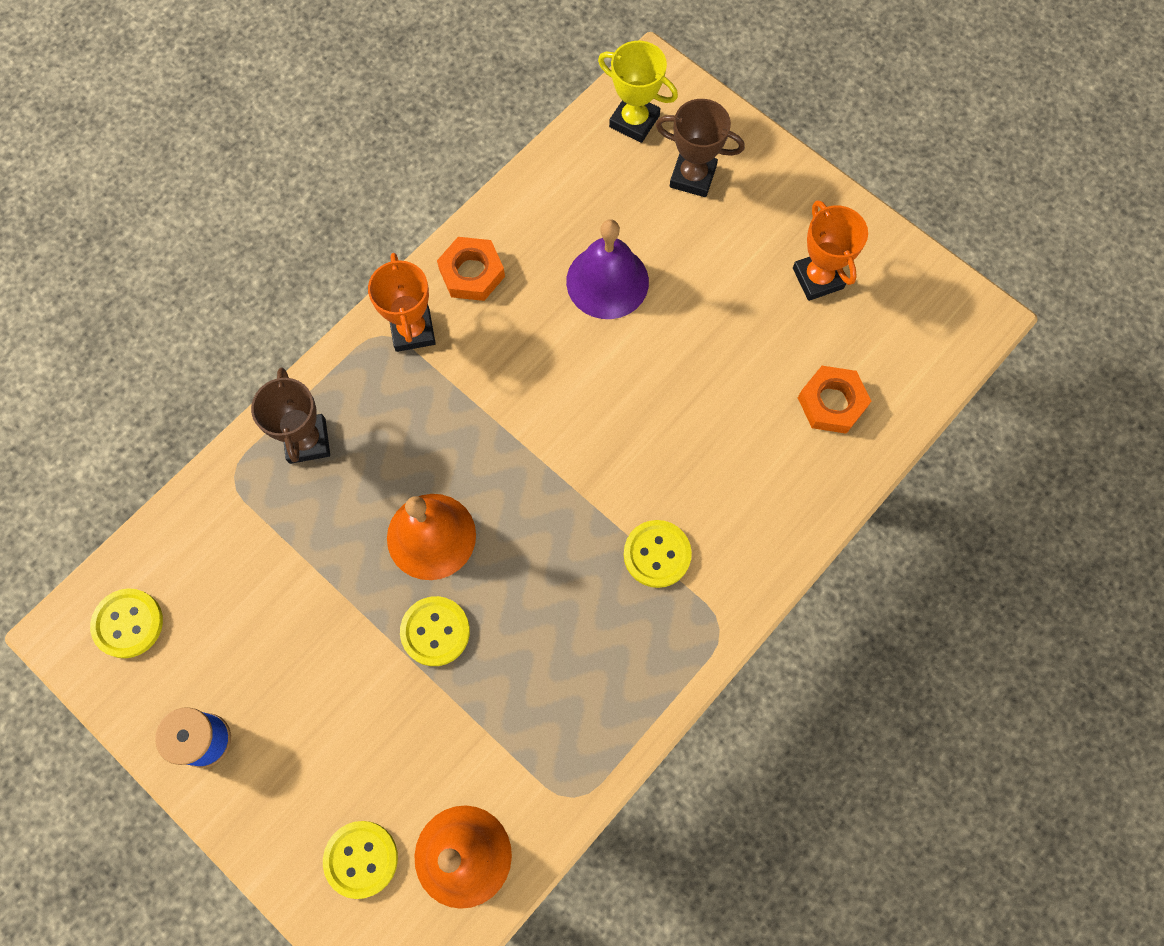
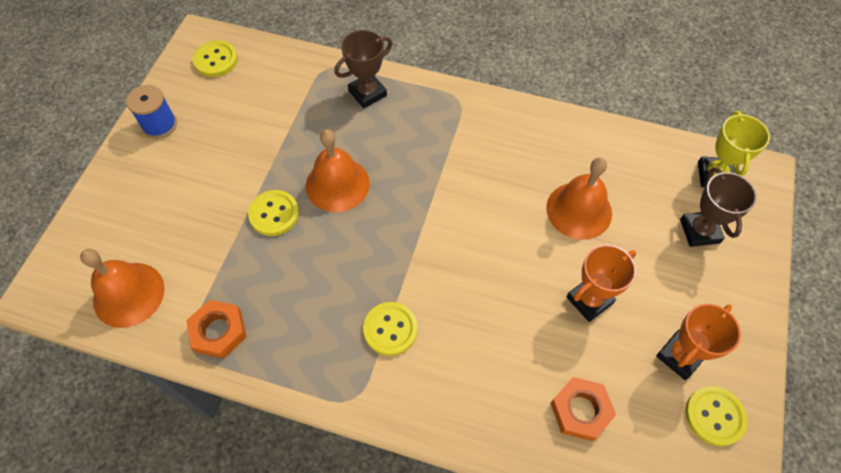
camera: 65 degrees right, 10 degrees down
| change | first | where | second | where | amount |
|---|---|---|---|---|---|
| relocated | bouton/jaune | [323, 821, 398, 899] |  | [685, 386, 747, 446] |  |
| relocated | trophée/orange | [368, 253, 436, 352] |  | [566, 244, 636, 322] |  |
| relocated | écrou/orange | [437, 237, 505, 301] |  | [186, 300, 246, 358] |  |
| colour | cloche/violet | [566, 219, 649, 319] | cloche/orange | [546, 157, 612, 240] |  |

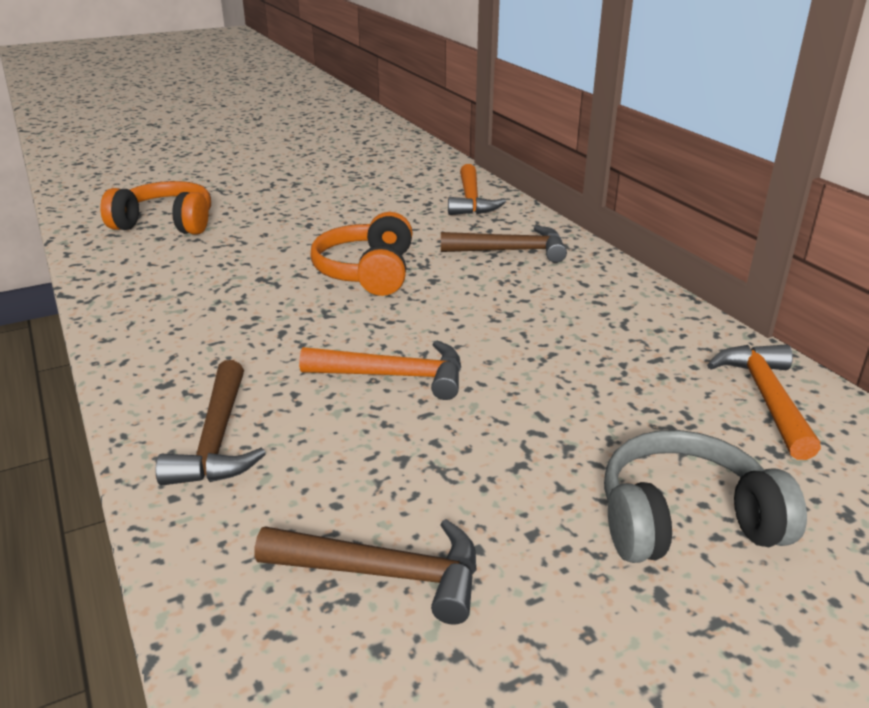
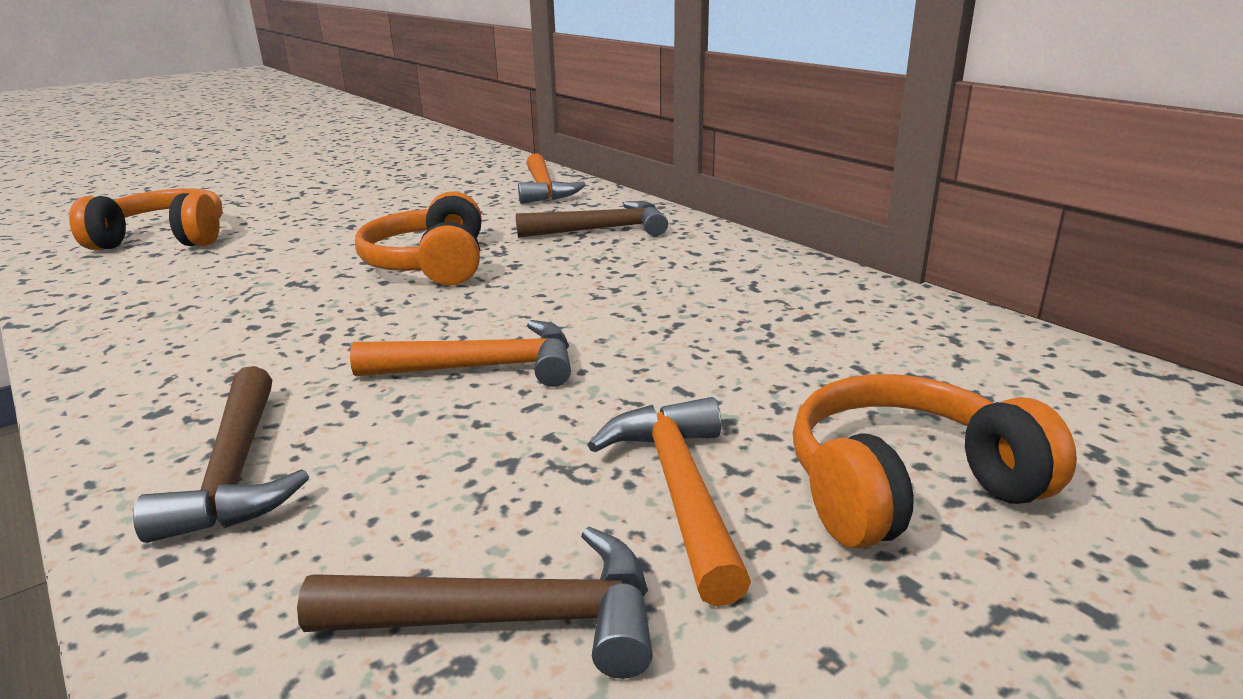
camera: 10 degrees left, 5 degrees down
| change | first | where | second | where | amount |
|---|---|---|---|---|---|
| colour | casque audio/gris | [604, 430, 807, 563] | casque audio/orange | [792, 374, 1077, 549] |  |
| relocated | marteau/orange | [707, 344, 821, 460] |  | [588, 397, 751, 606] |  |

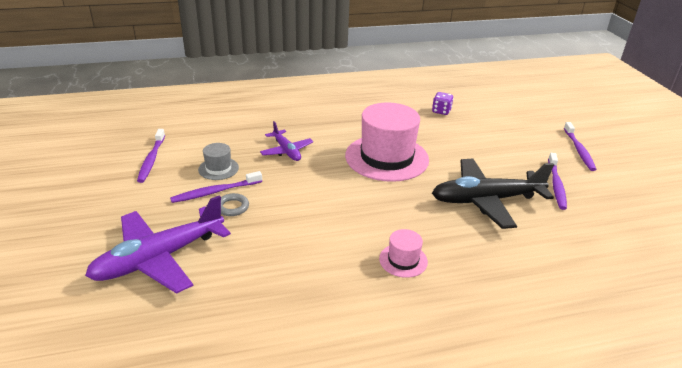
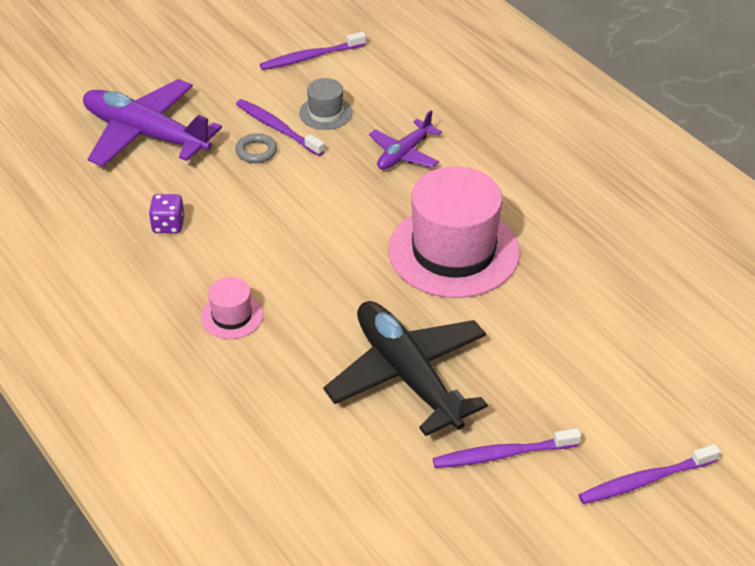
camera: 70 degrees right, 10 degrees up
| change | first | where | second | where | amount |
|---|---|---|---|---|---|
| relocated | dé/violet | [432, 92, 454, 115] |  | [149, 194, 184, 233] |  |

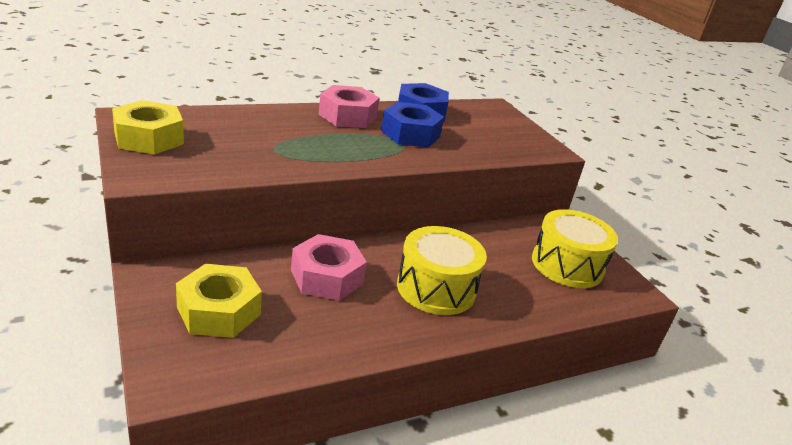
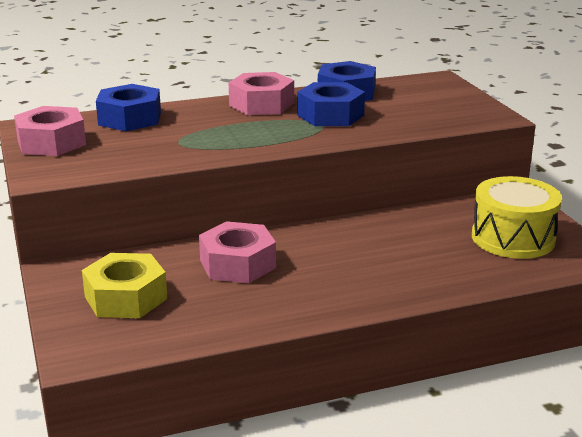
camera: 10 degrees right, 5 degrees down
| change | first | where | second | where | amount |
|---|---|---|---|---|---|
| colour | écrou/jaune | [112, 100, 184, 155] | écrou/rose | [14, 106, 86, 156] |  |
| missing | tambour/jaune | [397, 226, 487, 315] |  |  |  |
| appeared |  |  | écrou/bleu | [96, 84, 161, 131] |  |

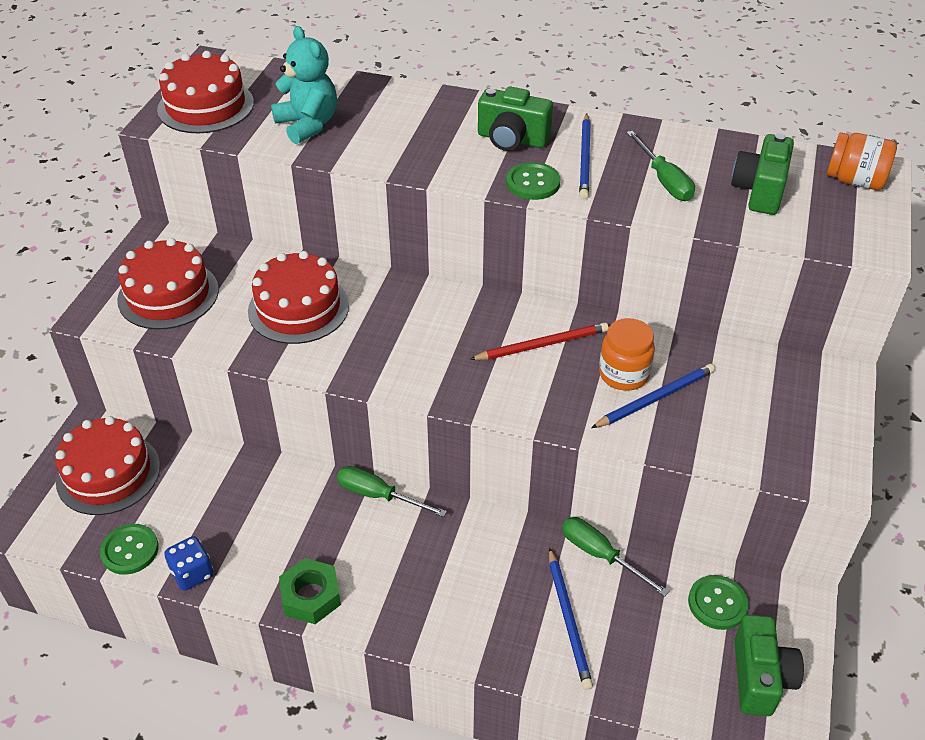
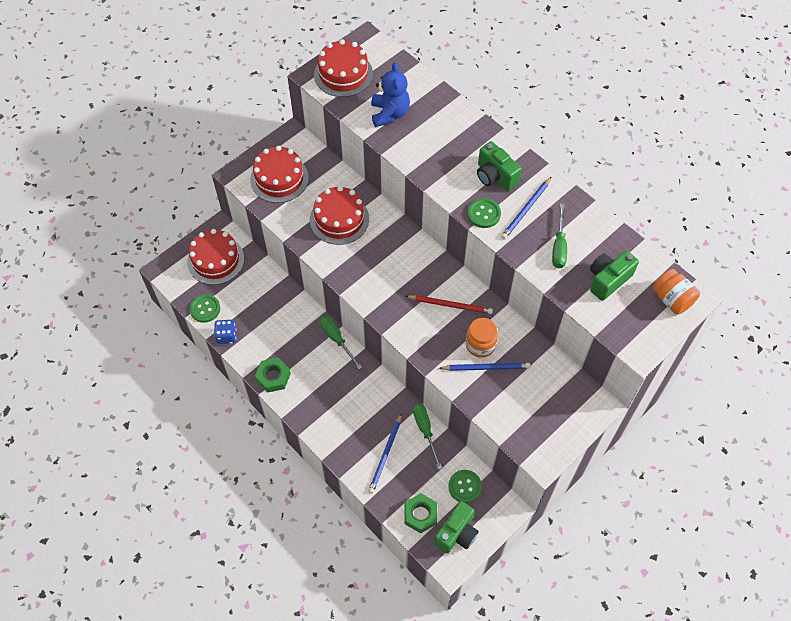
camera: 30 degrees right, 15 degrees up
| change | first | where | second | where | amount |
|---|---|---|---|---|---|
| colour | ours en peluche/turquoise | [271, 26, 337, 144] | ours en peluche/bleu | [371, 62, 410, 127] |  |
| appeared |  |  | écrou/vert | [404, 493, 437, 533] |  |

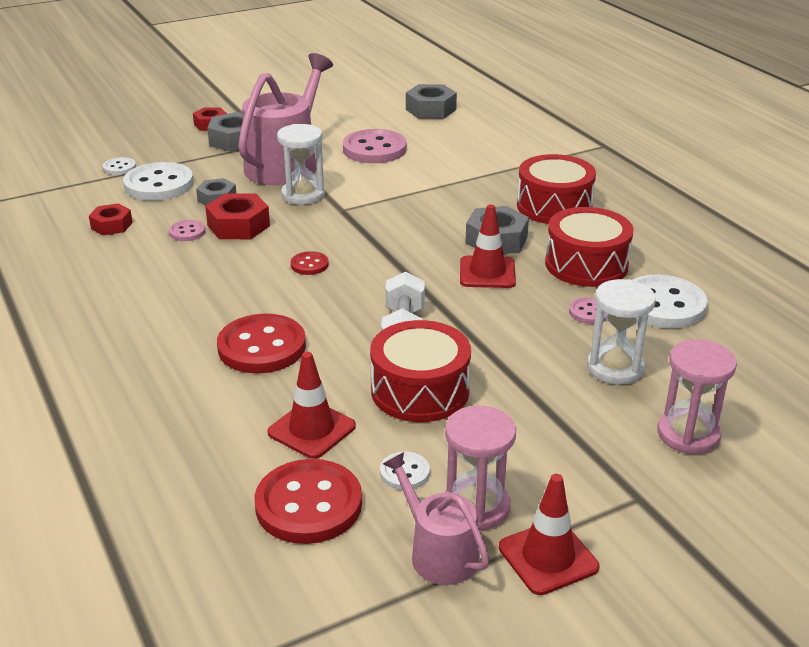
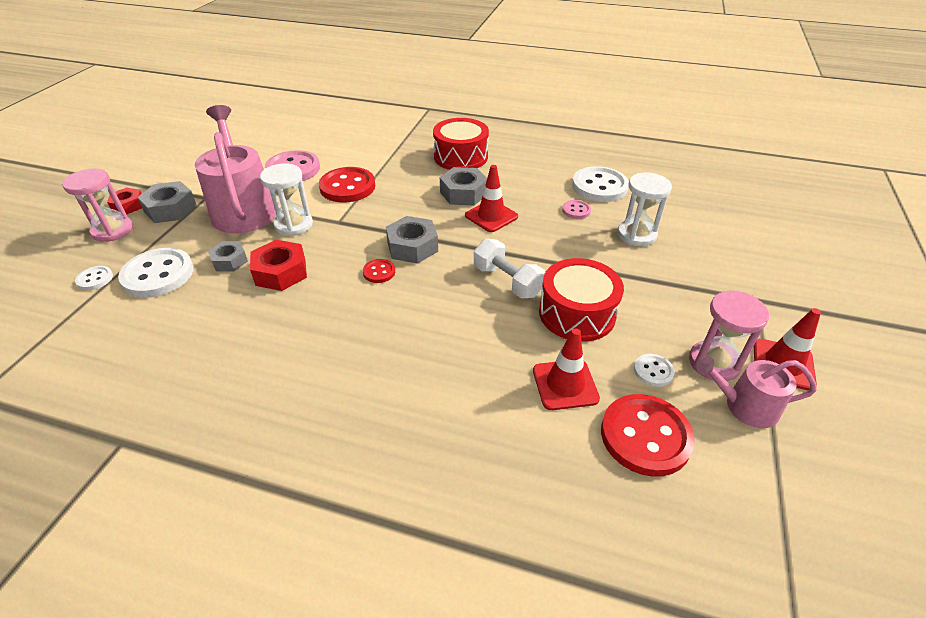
camera: 45 degrees left, 10 degrees up
| change | first | where | second | where | amount |
|---|---|---|---|---|---|
| missing | écrou/rouge | [89, 203, 133, 236] |  |  |  |
| missing | bouton/rose | [169, 220, 205, 241] |  |  |  |
| relocated | bouton/rouge | [217, 314, 306, 373] |  | [319, 167, 375, 202] |  |
| relocated | écrou/gris | [406, 84, 457, 119] |  | [386, 216, 438, 264] |  |
| missing | tambour/rouge | [545, 207, 634, 287] |  |  |  |
| relocated | sablier/rose | [657, 339, 737, 454] |  | [62, 169, 133, 242] |  |

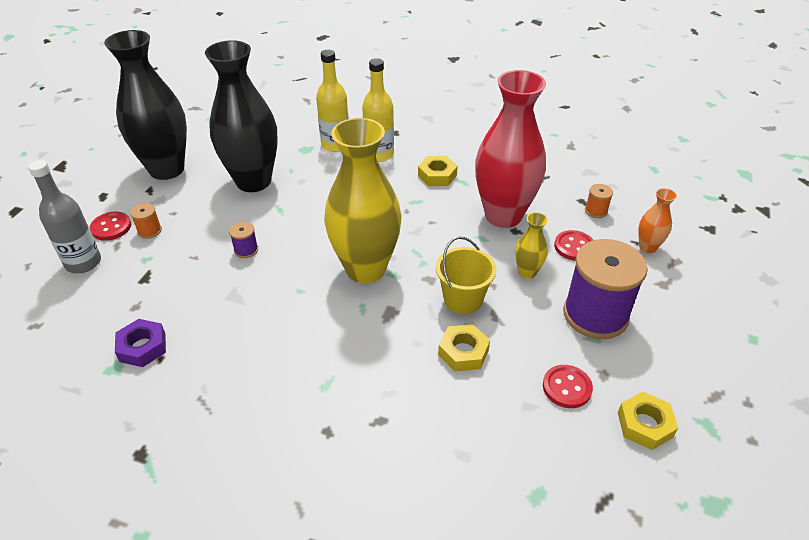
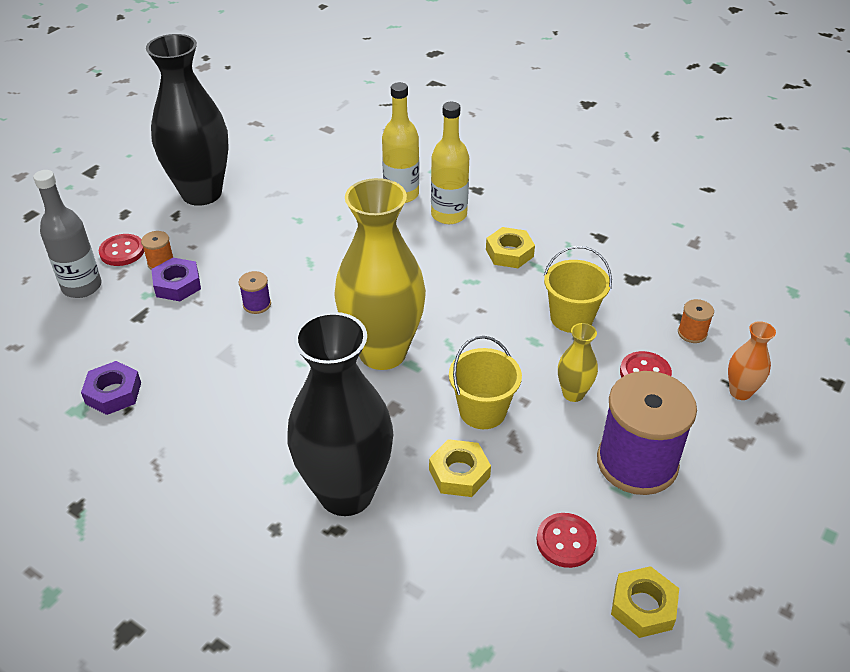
camera: 15 degrees right, 0 degrees up
| change | first | where | second | where | amount |
|---|---|---|---|---|---|
| relocated | vase/noir | [205, 40, 278, 192] |  | [287, 312, 393, 516] |  |
| exchanged | vase/rouge | [475, 70, 546, 228] | seau/jaune | [544, 246, 612, 333] |  |
| appeared |  |  | écrou/violet | [151, 258, 201, 301] |  |

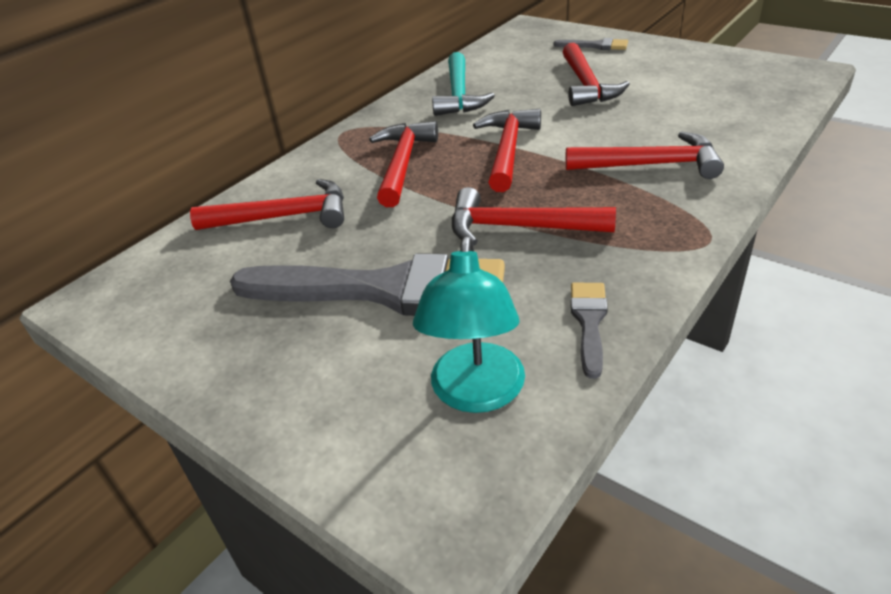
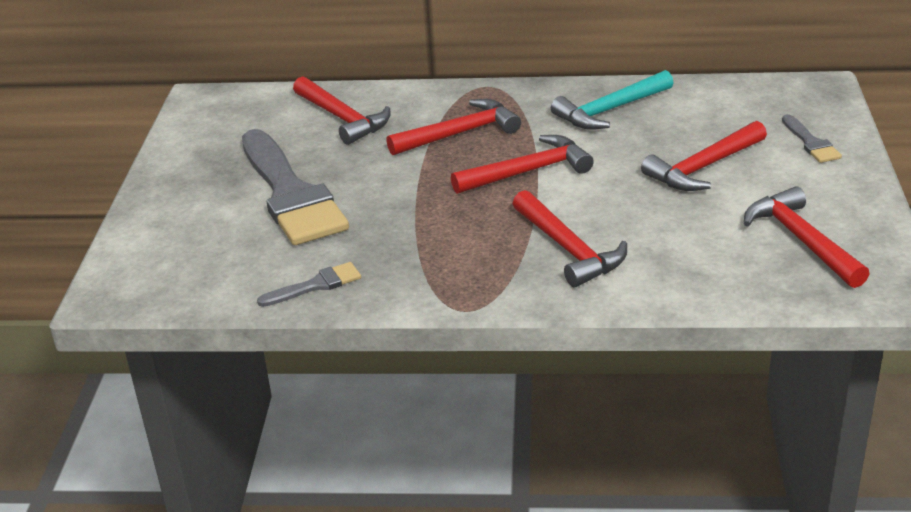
camera: 55 degrees right, 5 degrees down
| change | first | where | second | where | amount |
|---|---|---|---|---|---|
| missing | lampe/turquoise | [413, 236, 525, 413] |  |  |  |
| relocated | marteau/rouge | [452, 187, 616, 246] |  | [744, 186, 869, 288] |  |

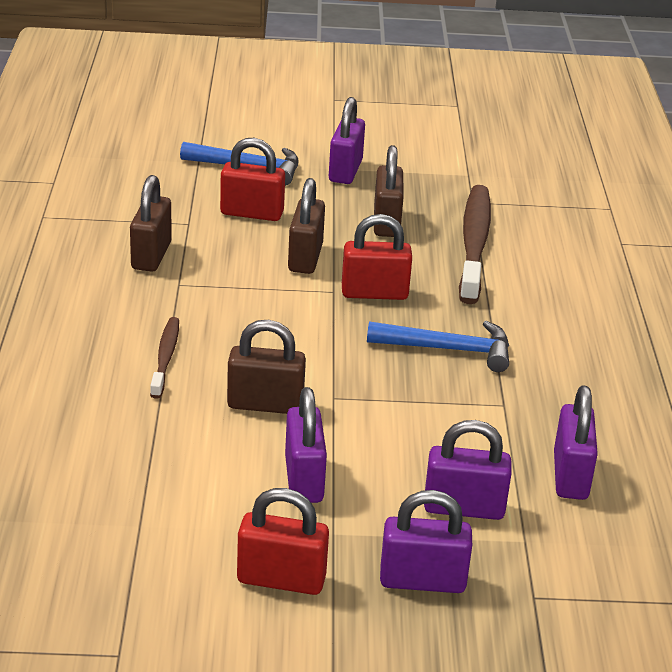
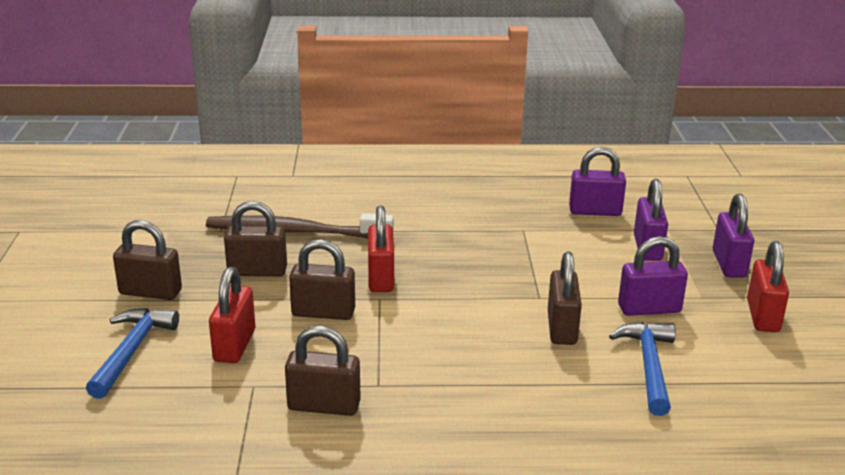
camera: 90 degrees left, 5 degrees down
| change | first | where | second | where | amount |
|---|---|---|---|---|---|
| missing | brosse à dents/marron | [150, 317, 179, 399] |  |  |  |
| colour | cadenas/violet | [329, 97, 365, 184] | cadenas/marron | [113, 220, 182, 300] |  |
| relocated | marteau/bleu | [367, 321, 509, 372] |  | [609, 322, 676, 416] |  |

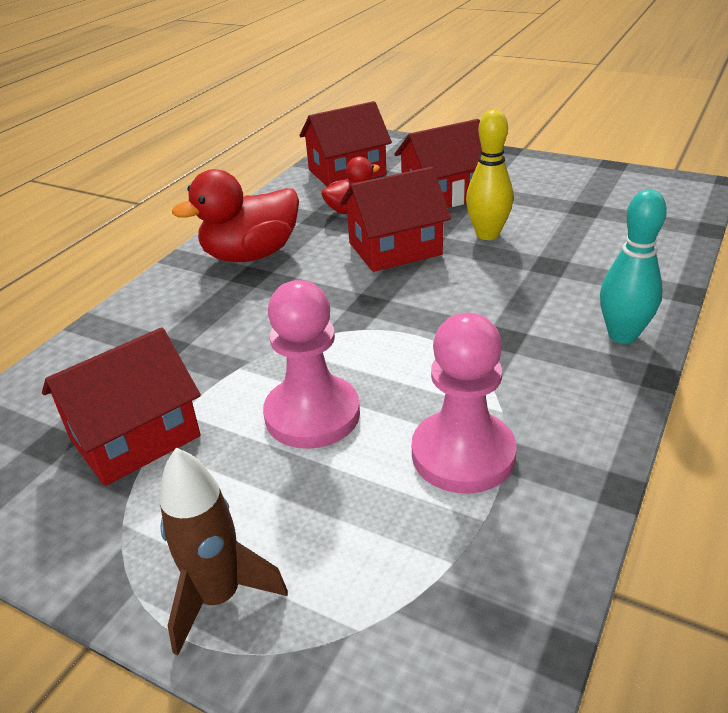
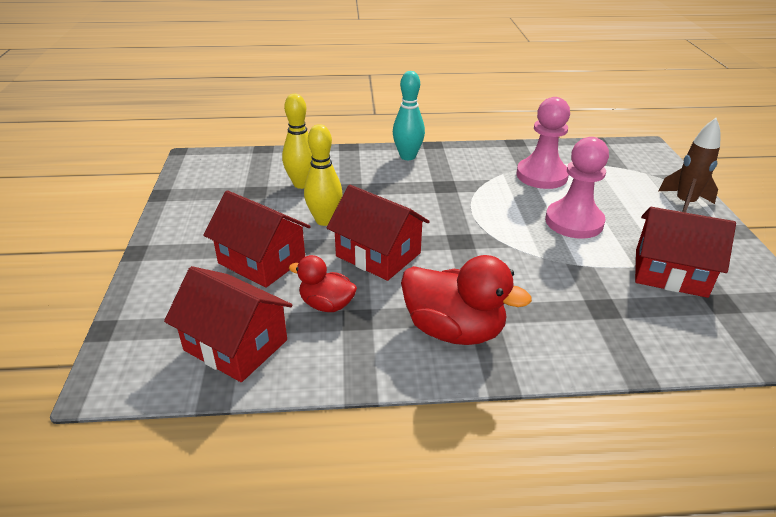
camera: 125 degrees left, 0 degrees up
| change | first | where | second | where | amount |
|---|---|---|---|---|---|
| appeared |  |  | quille/jaune | [282, 94, 312, 189] |  |

